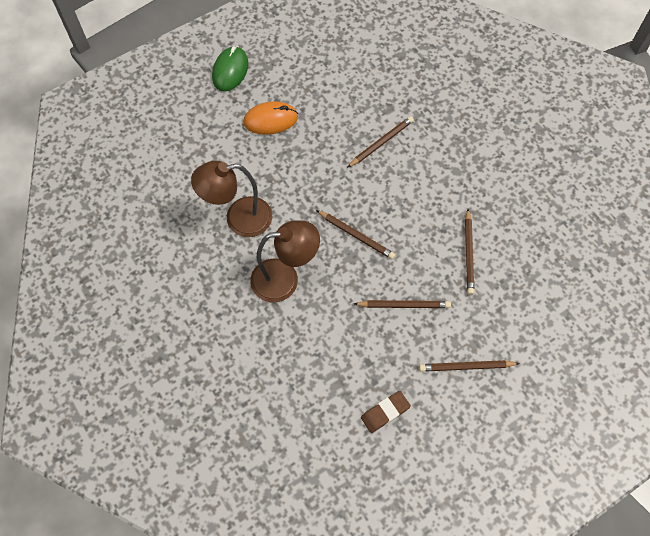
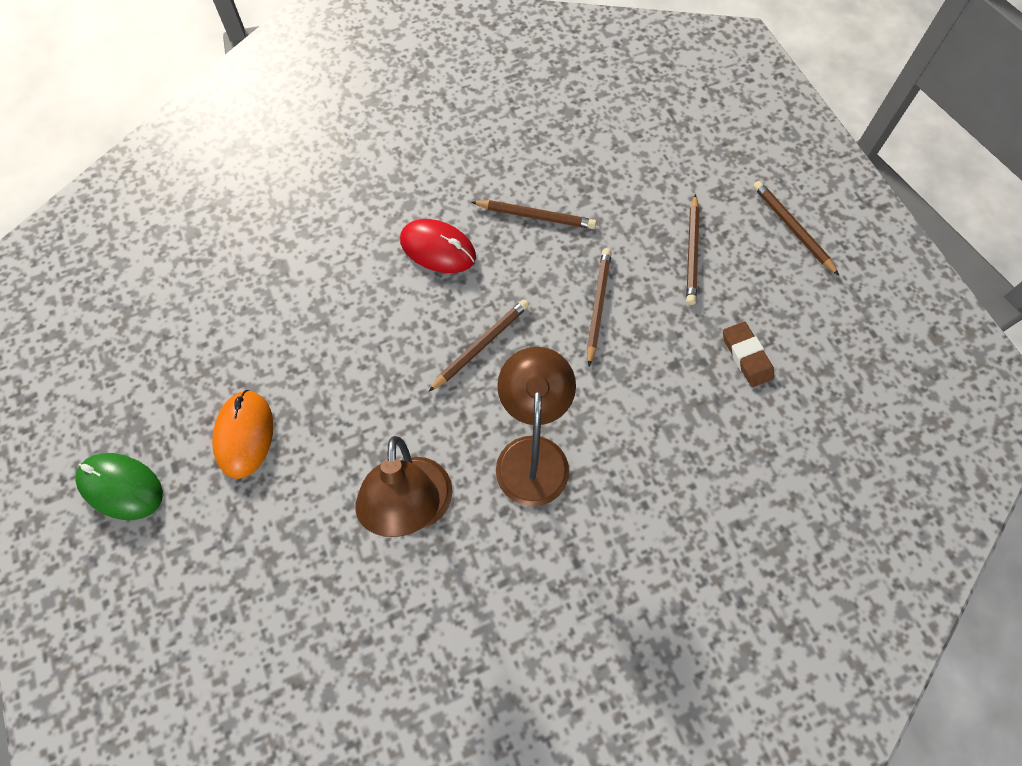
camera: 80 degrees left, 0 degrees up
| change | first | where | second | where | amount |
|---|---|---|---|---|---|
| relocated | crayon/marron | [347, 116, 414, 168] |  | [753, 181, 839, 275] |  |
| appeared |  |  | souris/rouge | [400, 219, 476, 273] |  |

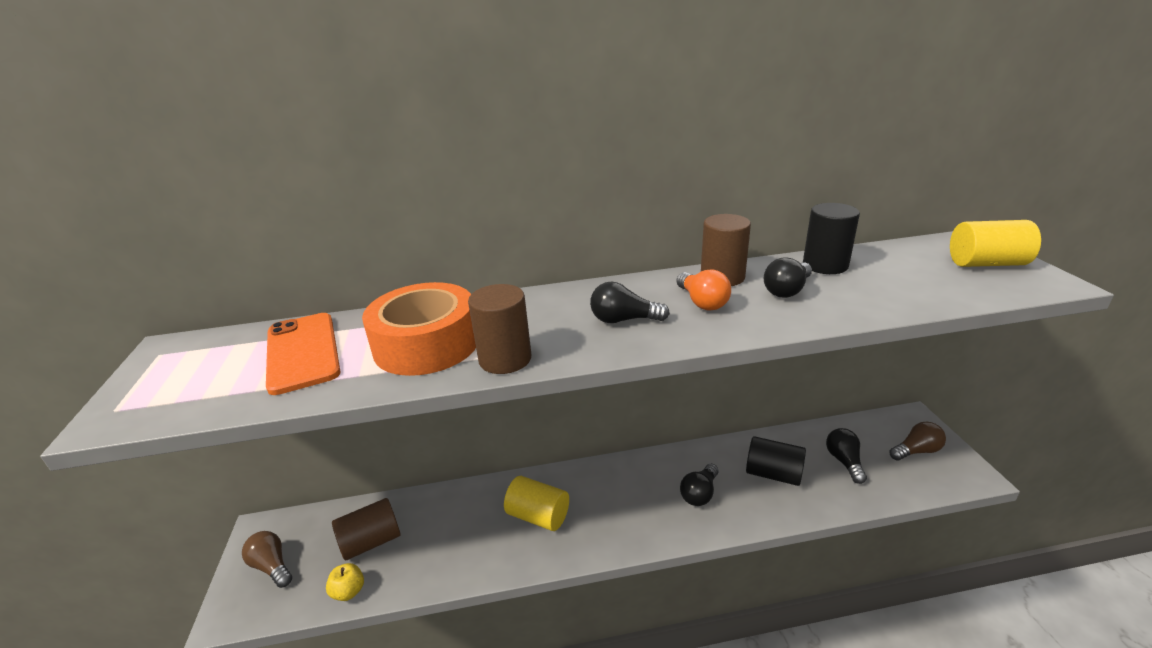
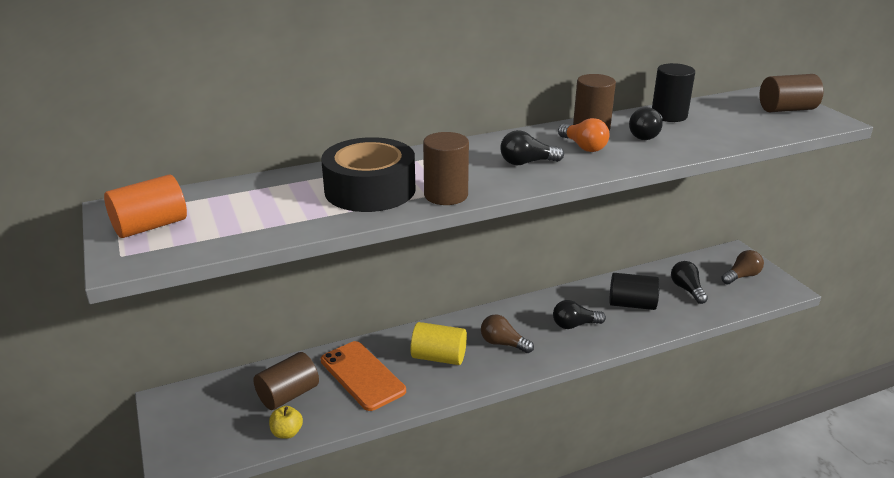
camera: 15 degrees left, 0 degrees up
| change | first | where | second | where | amount |
|---|---|---|---|---|---|
| relocated | ampoule/marron | [242, 531, 292, 588] |  | [481, 314, 534, 353] |  |
| relocated | téléphone/orange | [266, 313, 340, 395] |  | [321, 341, 406, 411] |  |
| colour | ruban adhésif/orange | [362, 282, 476, 376] | ruban adhésif/noir | [321, 137, 415, 212] |  |
| spun | ampoule/noir | [680, 464, 718, 506] |  | [553, 300, 606, 329] | 60 degrees clockwise |
| colour | cylindre/jaune | [950, 220, 1041, 267] | cylindre/marron | [760, 74, 824, 112] |  |
| appeared |  |  | cylindre/orange | [104, 175, 187, 238] |  |

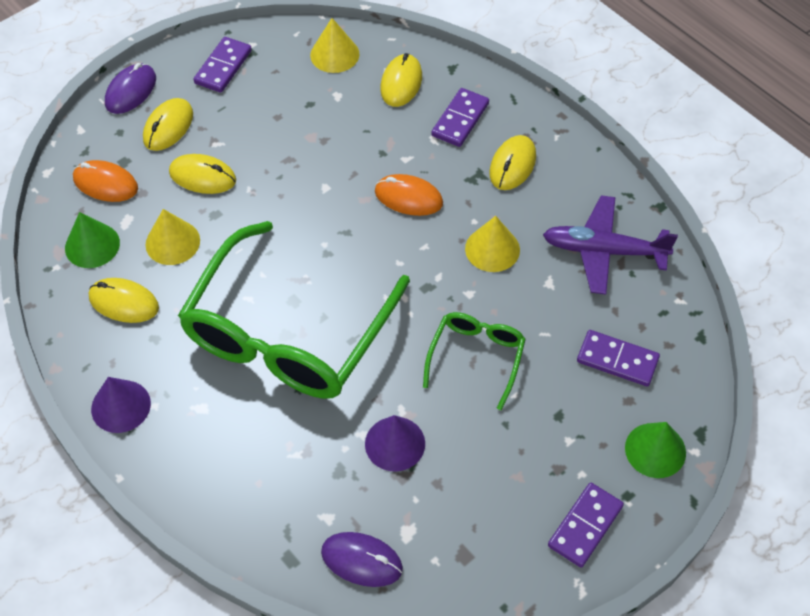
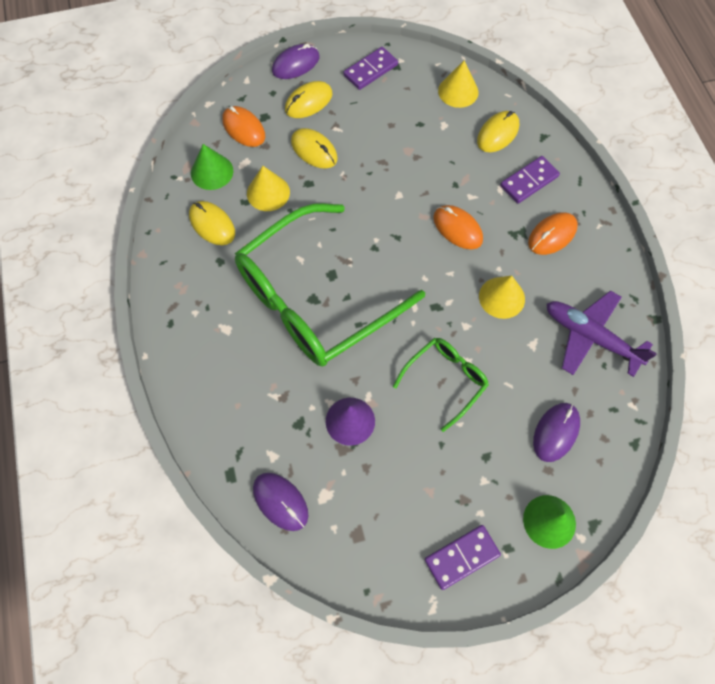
camera: 25 degrees right, 10 degrees up
| change | first | where | second | where | amount |
|---|---|---|---|---|---|
| missing | cône/violet | [91, 377, 151, 433] |  |  |  |
| colour | souris/jaune | [489, 135, 536, 190] | souris/orange | [528, 212, 578, 255] |  |
| exchanged | domino/violet | [577, 330, 660, 387] | souris/violet | [533, 403, 580, 462] |  |

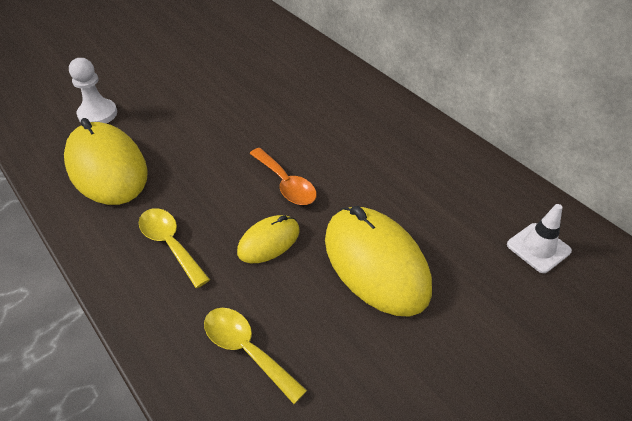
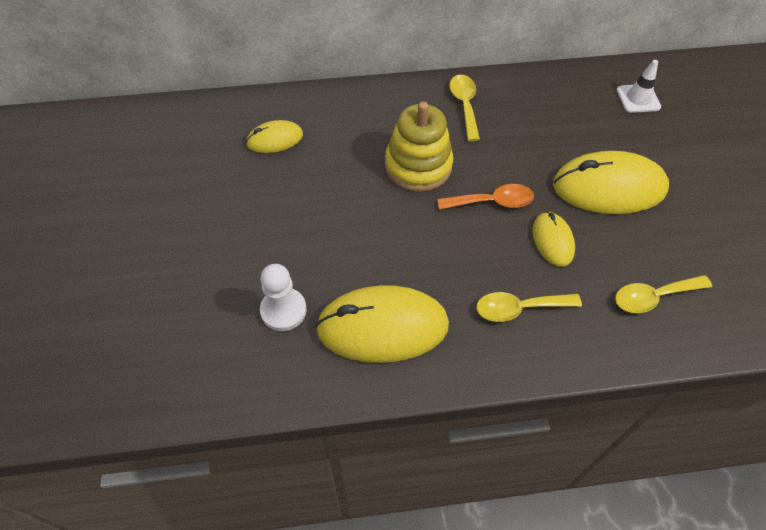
camera: 60 degrees left, 10 degrees up
| change | first | where | second | where | amount |
|---|---|---|---|---|---|
| appeared |  |  | souris/jaune | [246, 120, 303, 153] |  |
| appeared |  |  | jouet à empiler/jaune | [385, 102, 453, 192] |  |
| appeared |  |  | cuillère/jaune | [449, 75, 480, 141] |  |

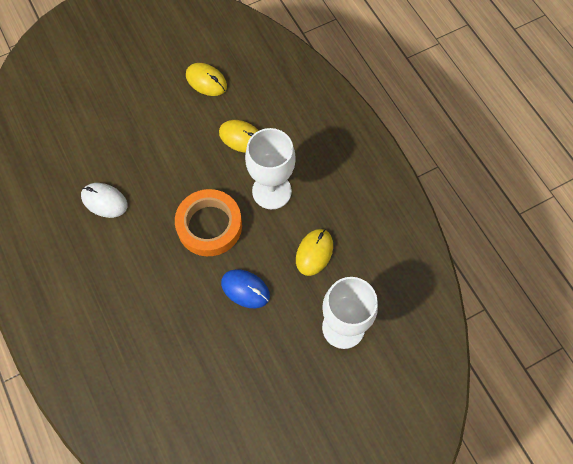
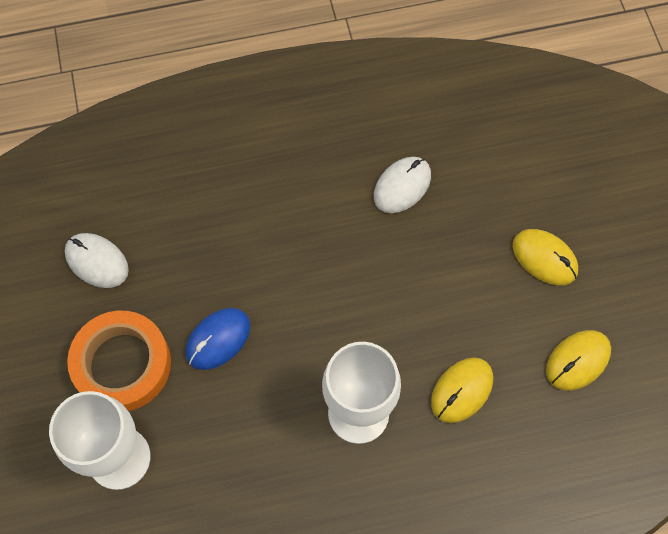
camera: 105 degrees right, 0 degrees up
| change | first | where | second | where | amount |
|---|---|---|---|---|---|
| relocated | ruban adhésif/orange | [175, 189, 242, 256] |  | [67, 311, 171, 411] |  |
| relocated | souris/jaune | [296, 229, 333, 276] |  | [513, 229, 578, 285] |  |
| appeared |  |  | souris/blanc | [65, 233, 129, 288] |  |

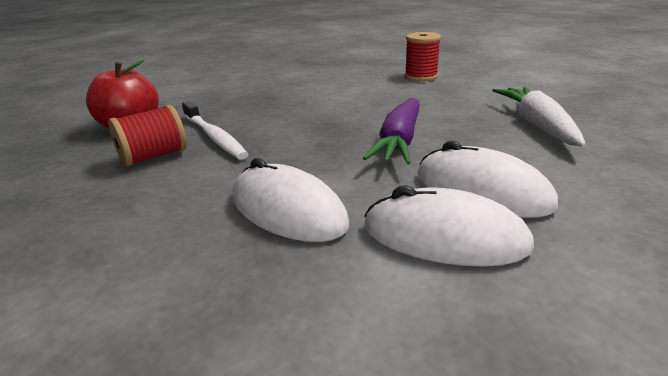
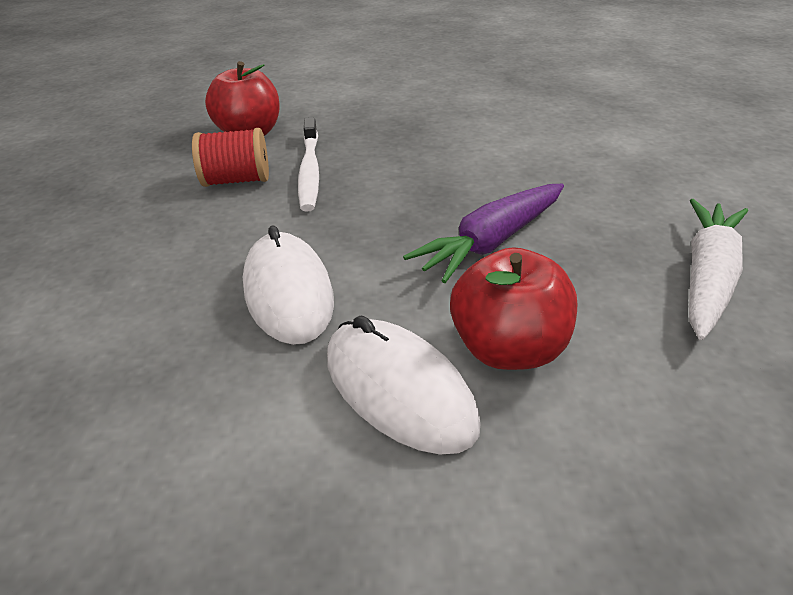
camera: 30 degrees right, 10 degrees up
| change | first | where | second | where | amount |
|---|---|---|---|---|---|
| missing | bobine/rouge | [405, 32, 441, 82] |  |  |  |
| exchanged | souris/blanc | [417, 141, 558, 218] | pomme/rouge | [450, 247, 577, 370] |  |

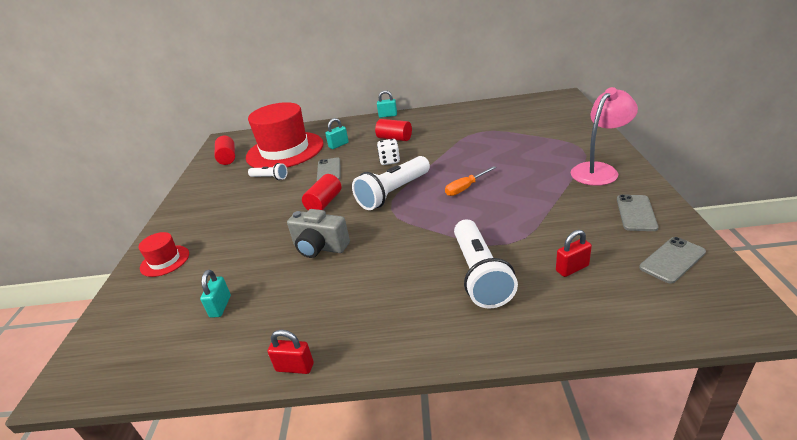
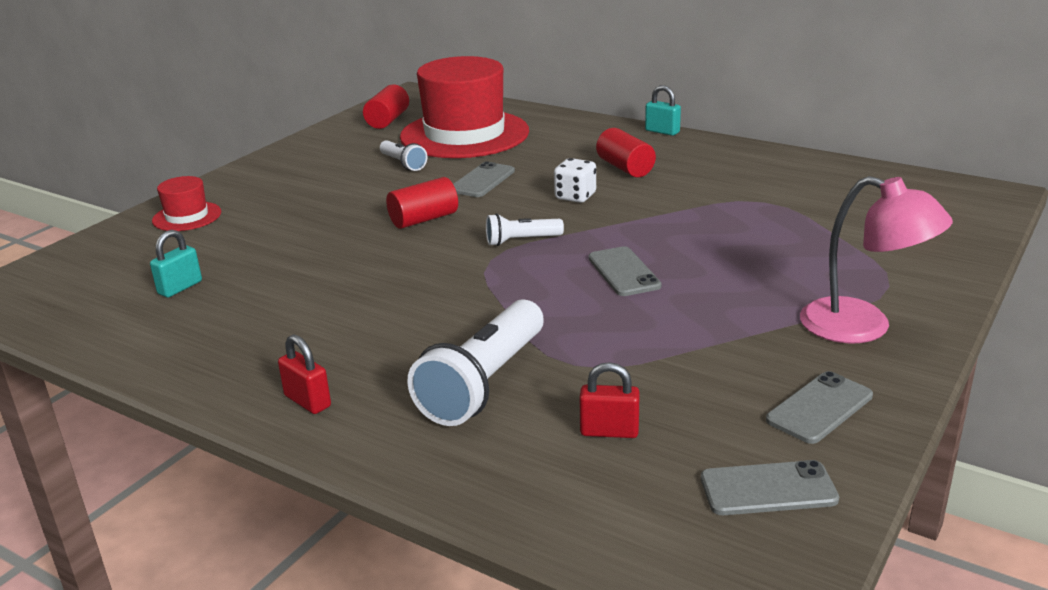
camera: 30 degrees right, 5 degrees down
| change | first | where | second | where | amount |
|---|---|---|---|---|---|
| relocated | cadenas/rouge | [267, 330, 314, 374] |  | [278, 334, 331, 414] |  |
| missing | appareil photo/gris | [287, 209, 350, 258] |  |  |  |
| missing | cadenas/turquoise | [325, 118, 349, 149] |  |  |  |
| size | lampe de poche/blanc | [352, 156, 430, 210] |  | [486, 213, 564, 246] | x0.52 |
| exchanged | tournevis/orange | [445, 166, 497, 196] | téléphone/gris | [588, 246, 661, 296] |  |
| spun | lampe/rose | [571, 87, 638, 186] |  | [800, 176, 953, 344] | 45 degrees clockwise |

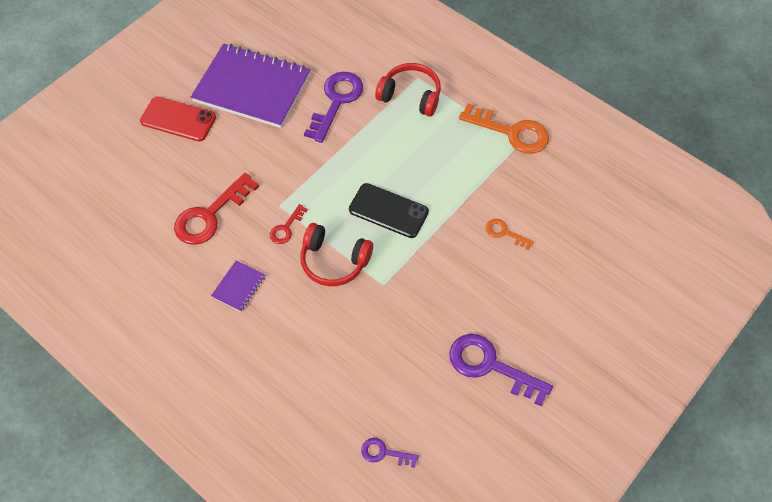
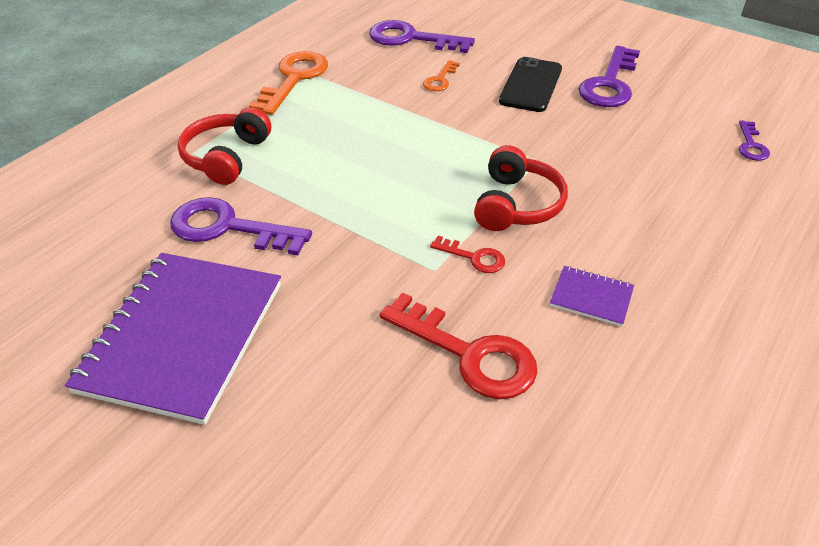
camera: 95 degrees left, 15 degrees down
| change | first | where | second | where | amount |
|---|---|---|---|---|---|
| missing | téléphone/rouge | [140, 97, 216, 142] |  |  |  |
| relocated | téléphone/noir | [349, 183, 429, 238] |  | [499, 57, 562, 112] |  |
| appeared |  |  | clé/violet | [369, 20, 475, 53] |  |

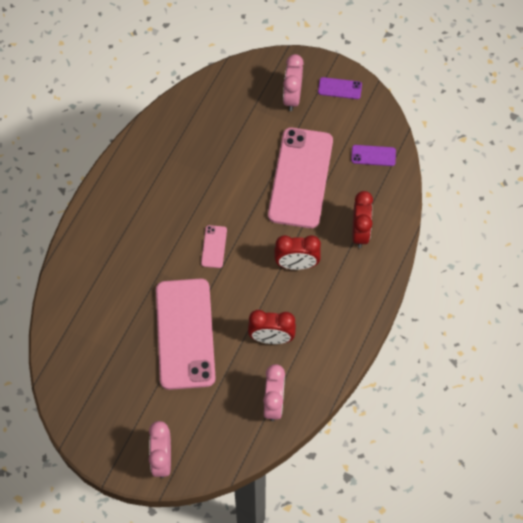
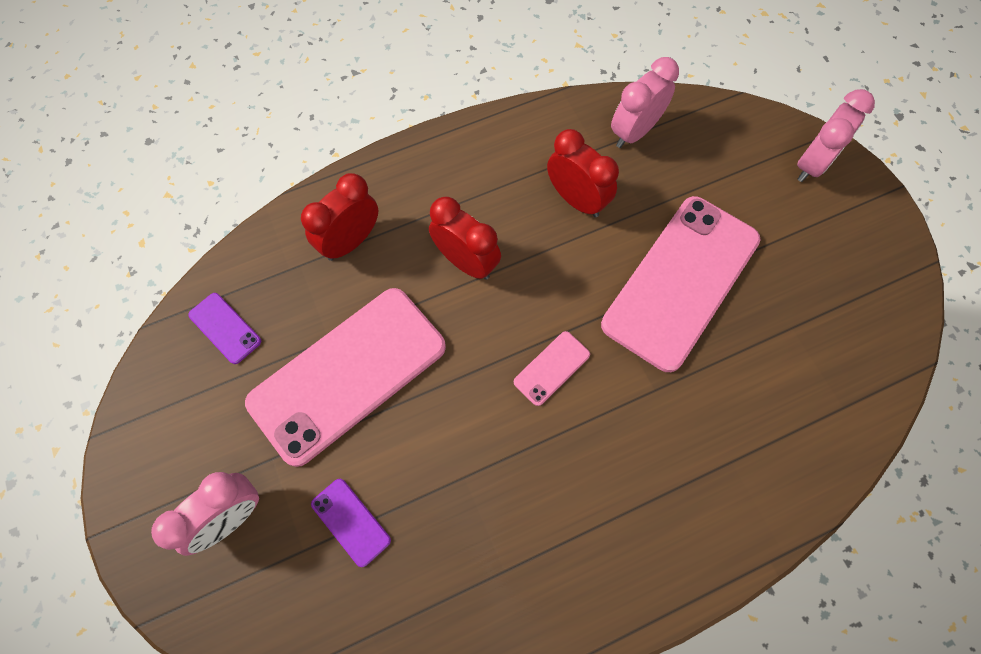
camera: 140 degrees left, 5 degrees up
| change | first | where | second | where | amount |
|---|---|---|---|---|---|
| relocated | téléphone/violet | [318, 77, 362, 99] |  | [311, 479, 391, 567] |  |

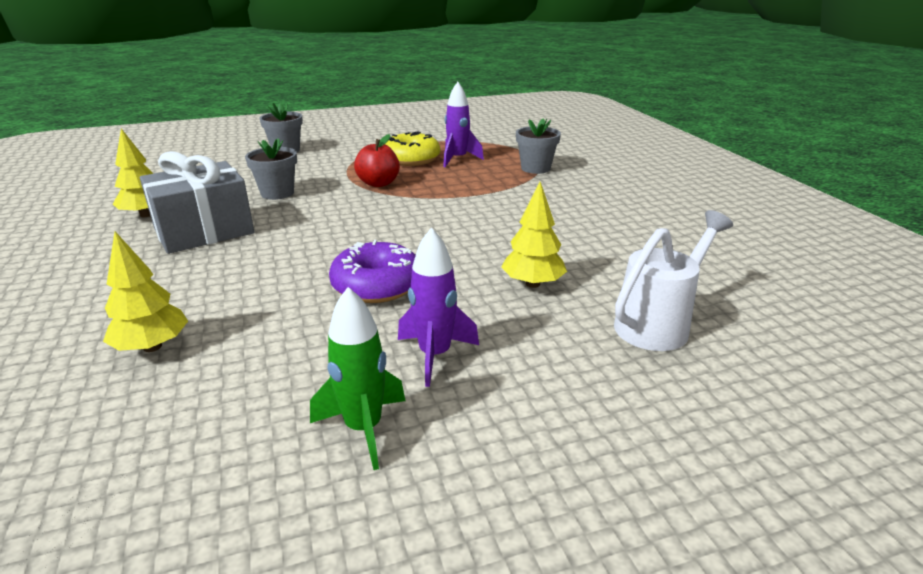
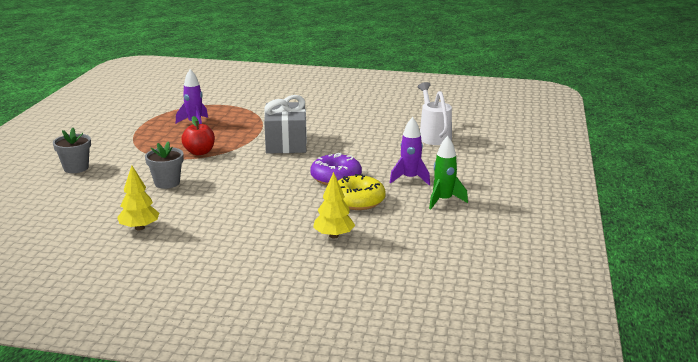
camera: 60 degrees left, 5 degrees down
| change | first | where | second | where | amount |
|---|---|---|---|---|---|
| relocated | cadeau/gris | [140, 151, 254, 254] |  | [264, 95, 307, 154] |  |
| relocated | beignet/jaune | [385, 132, 440, 166] |  | [338, 174, 386, 210] |  |
| missing | arbre/jaune | [501, 182, 567, 288] |  |  |  |
| missing | pot de fleurs/gris | [516, 119, 561, 174] |  |  |  |

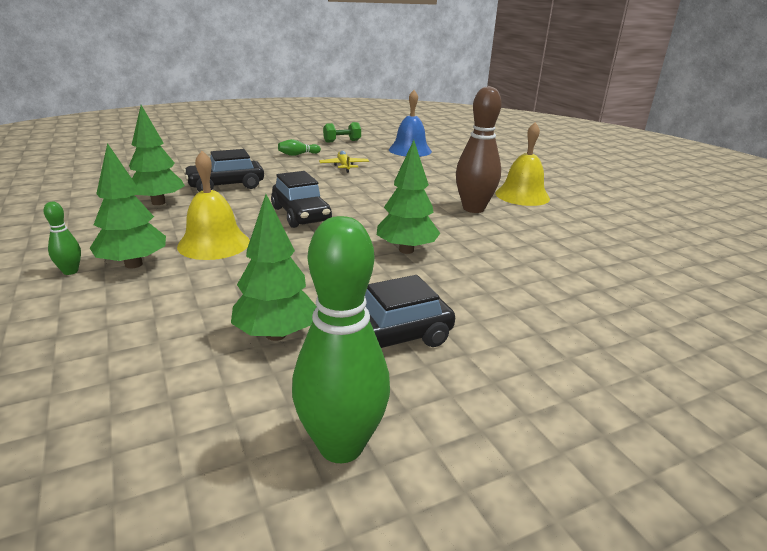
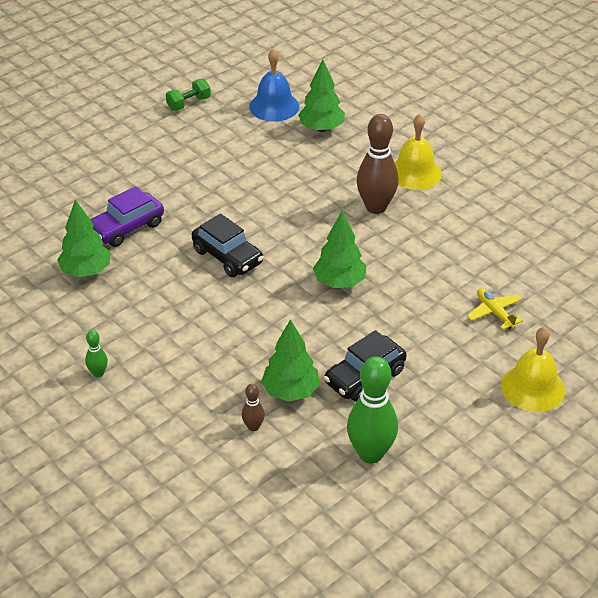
camera: 15 degrees left, 15 degrees up
| change | first | where | second | where | amount |
|---|---|---|---|---|---|
| relocated | arbre/vert | [90, 143, 166, 268] |  | [298, 59, 345, 132] |  |
| relocated | cloche/jaune | [177, 151, 250, 260] |  | [501, 327, 565, 412] |  |
| colour | voiture/noir | [183, 149, 264, 192] | voiture/violet | [90, 186, 164, 247] |  |
| missing | quille/vert | [278, 139, 321, 156] |  |  |  |
| relocated | avion/jaune | [319, 151, 369, 173] |  | [467, 288, 523, 330] |  |
| appeared |  |  | quille/marron | [242, 384, 265, 431] |  |

